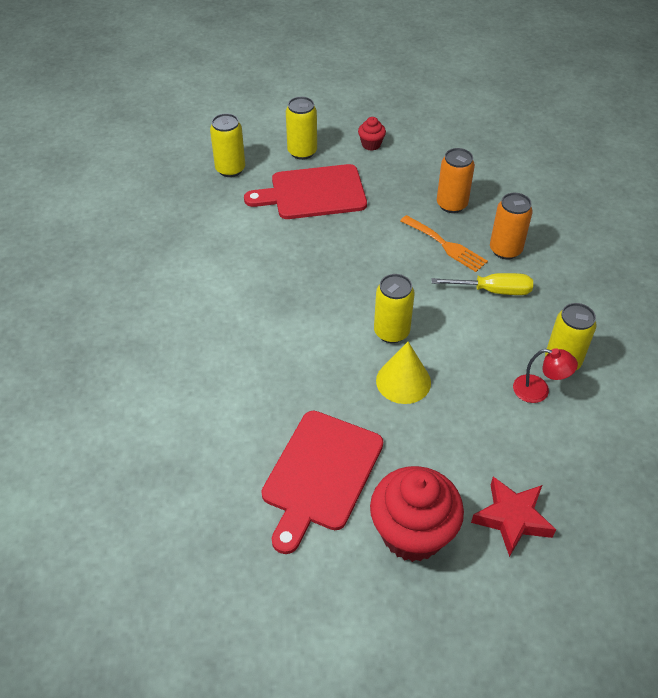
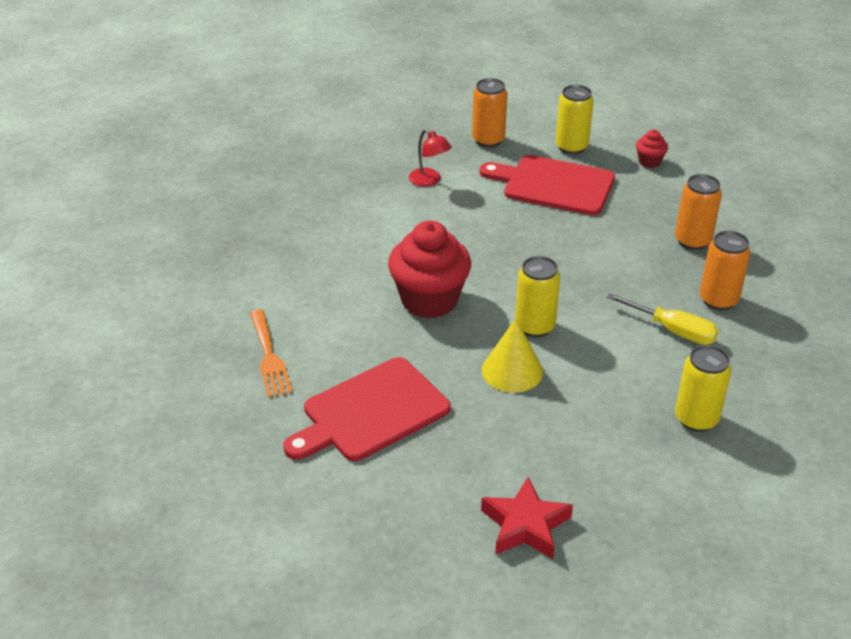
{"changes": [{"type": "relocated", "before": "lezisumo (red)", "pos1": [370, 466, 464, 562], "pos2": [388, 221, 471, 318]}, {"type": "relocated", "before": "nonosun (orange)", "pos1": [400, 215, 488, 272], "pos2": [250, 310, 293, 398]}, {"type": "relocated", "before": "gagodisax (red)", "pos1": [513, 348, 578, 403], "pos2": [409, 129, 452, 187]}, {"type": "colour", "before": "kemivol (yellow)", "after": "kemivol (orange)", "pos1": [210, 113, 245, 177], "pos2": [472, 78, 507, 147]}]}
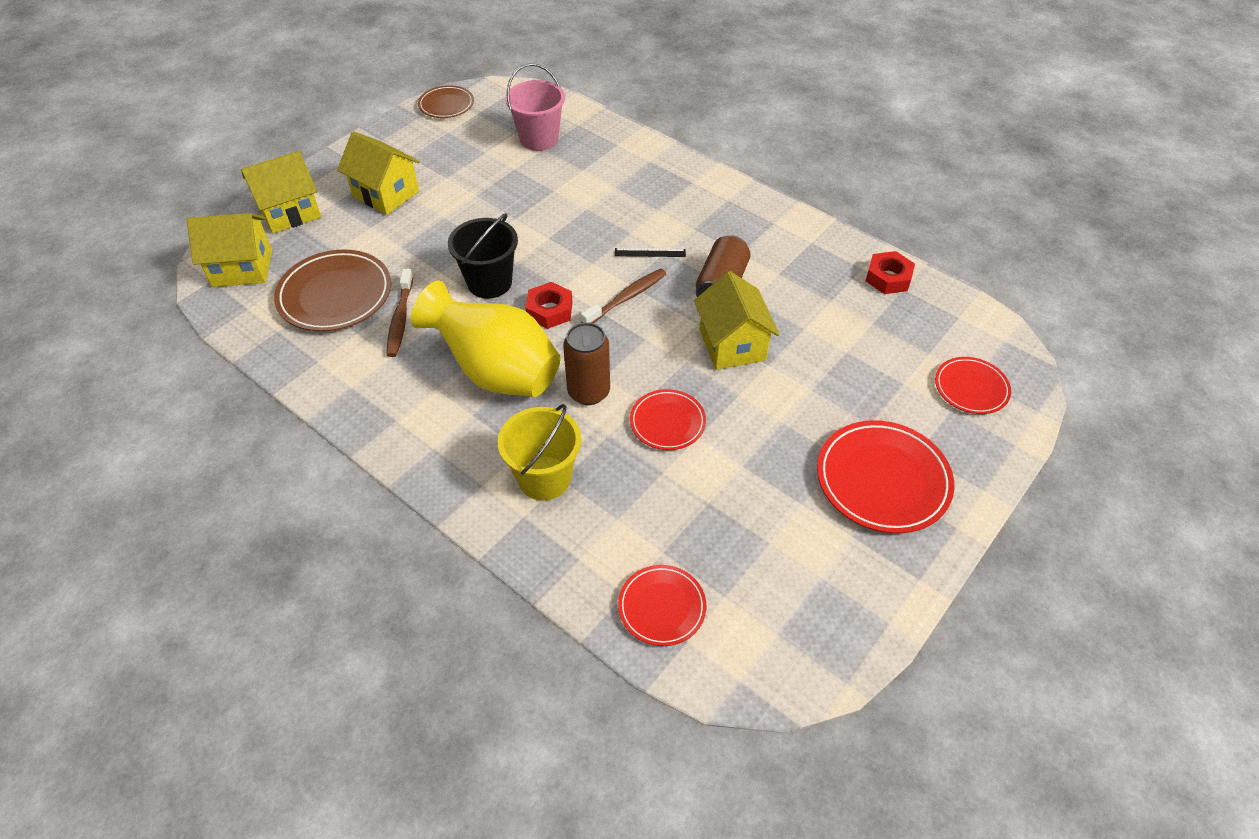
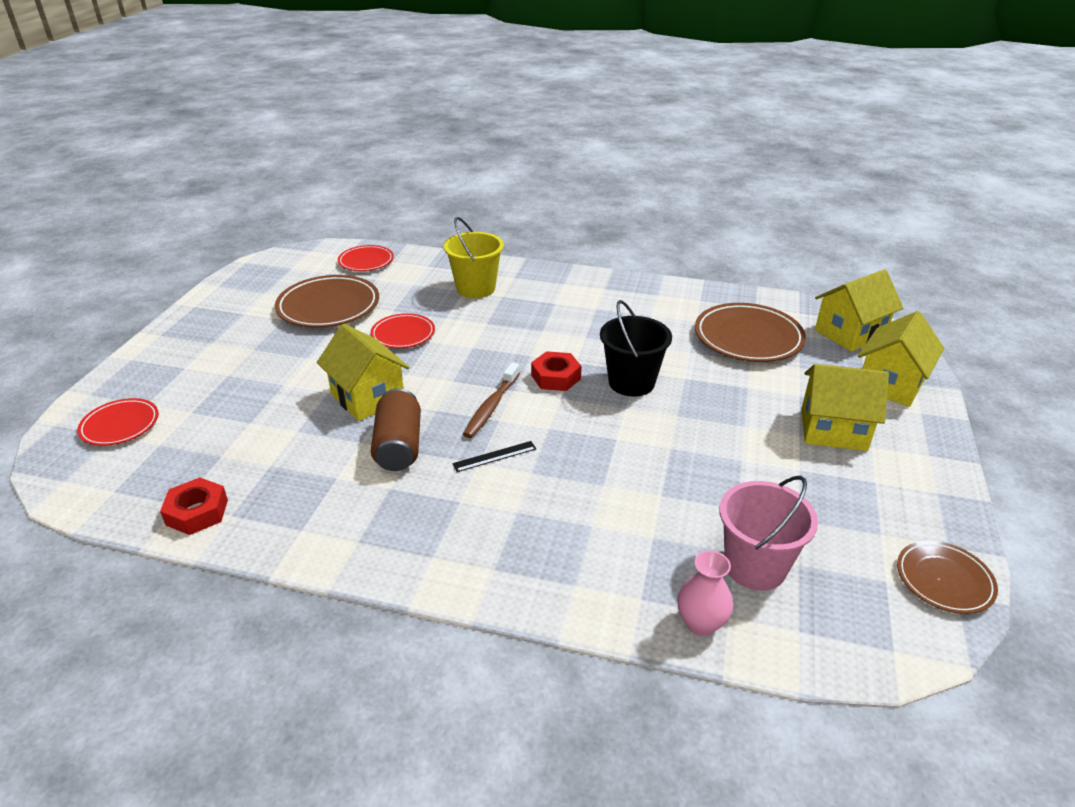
{"changes": [{"type": "missing", "before": "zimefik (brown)", "pos1": [387, 269, 413, 357]}, {"type": "missing", "before": "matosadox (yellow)", "pos1": [411, 280, 561, 397]}, {"type": "missing", "before": "kemivol (brown)", "pos1": [563, 322, 610, 405]}, {"type": "missing", "before": "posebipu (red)", "pos1": [817, 420, 954, 534]}, {"type": "appeared", "after": "posebipu (brown)", "pos2": [275, 275, 379, 328]}, {"type": "appeared", "after": "matosadox (pink)", "pos2": [677, 551, 733, 636]}]}
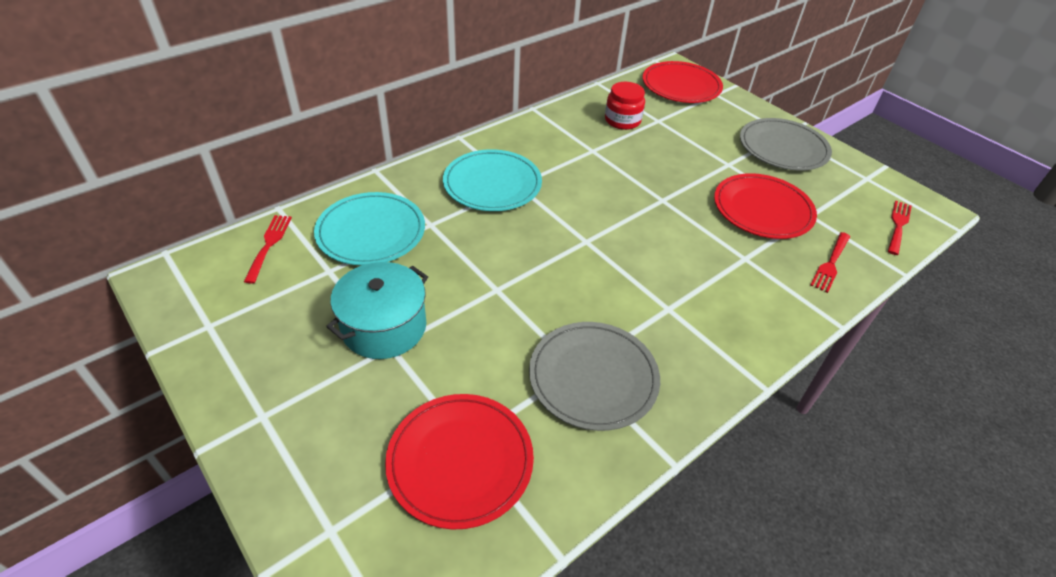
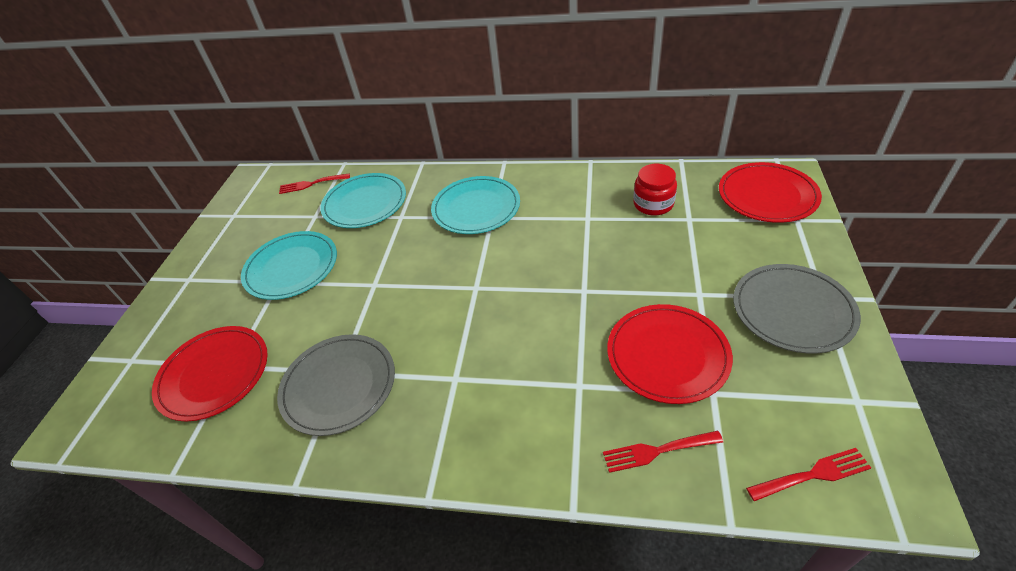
{"changes": [{"type": "exchanged", "before": "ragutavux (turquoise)", "after": "posebipu (turquoise)", "pos1": [326, 262, 428, 359], "pos2": [241, 231, 337, 300]}, {"type": "spun", "before": "nonosun (red)", "pos1": [244, 215, 292, 284], "pos2": [279, 173, 350, 194], "turn": -150}]}
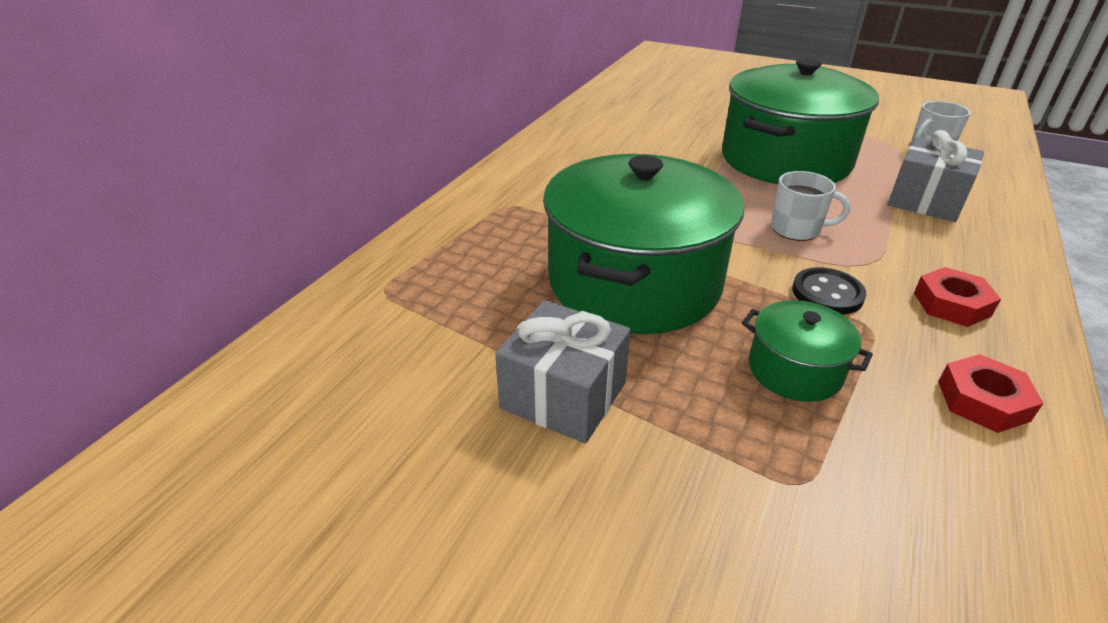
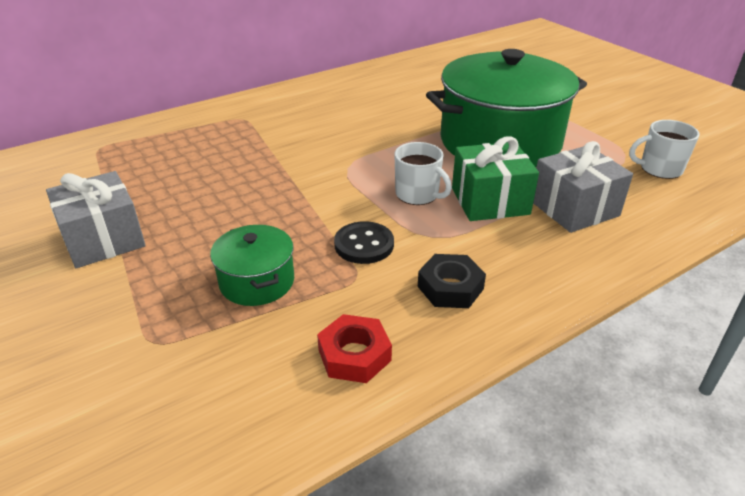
{"changes": [{"type": "missing", "before": "ragutavux (green)", "pos1": [543, 154, 744, 334]}, {"type": "appeared", "after": "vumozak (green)", "pos2": [452, 137, 539, 221]}, {"type": "colour", "before": "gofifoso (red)", "after": "gofifoso (black)", "pos1": [914, 267, 1001, 327], "pos2": [418, 254, 486, 308]}]}
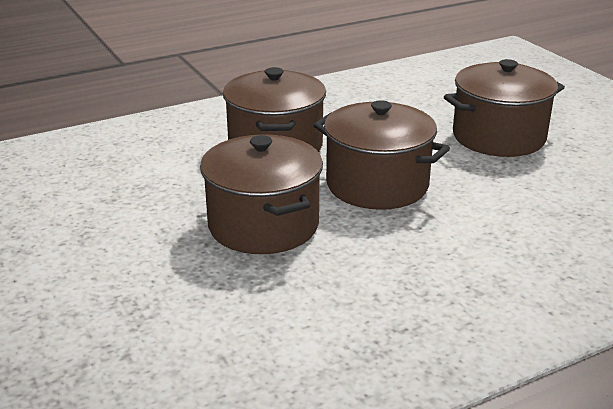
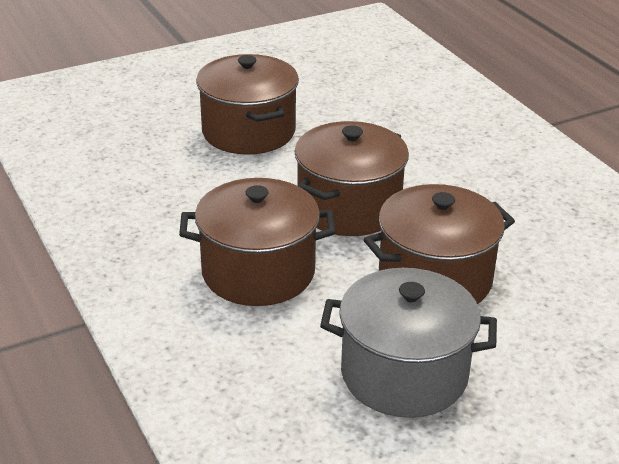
{"changes": [{"type": "appeared", "after": "ragutavux (grey)", "pos2": [320, 268, 497, 418]}]}
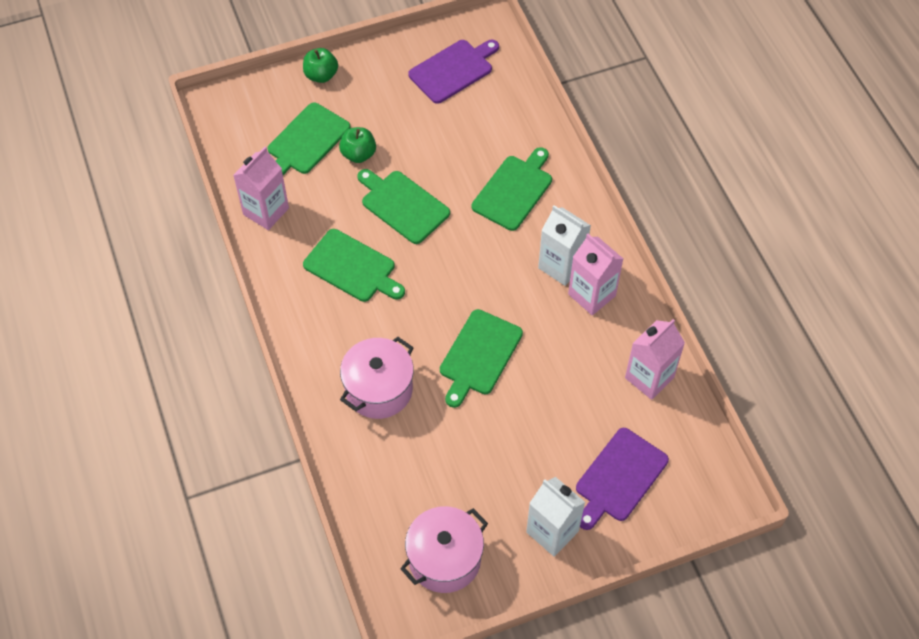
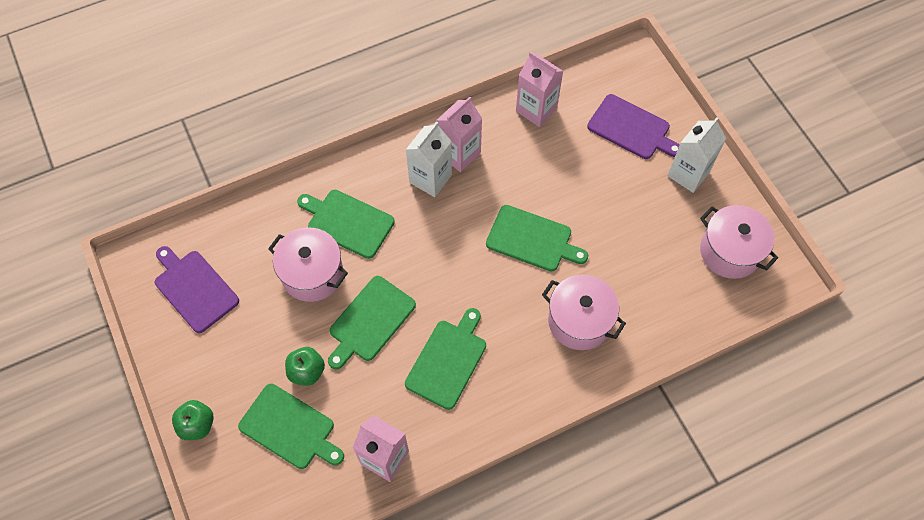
{"changes": [{"type": "appeared", "after": "ragutavux (pink)", "pos2": [268, 228, 348, 302]}]}
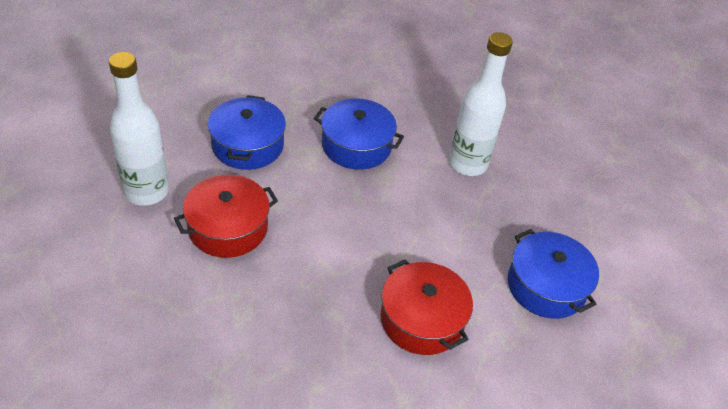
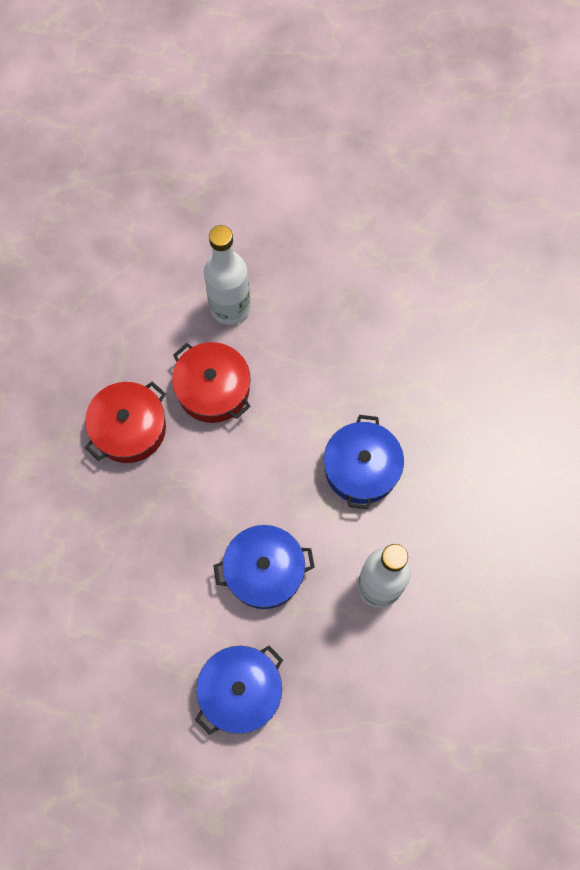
{"changes": [{"type": "relocated", "before": "ragutavux (blue)", "pos1": [208, 95, 286, 170], "pos2": [213, 525, 315, 609]}, {"type": "relocated", "before": "ragutavux (red)", "pos1": [380, 259, 473, 355], "pos2": [85, 382, 166, 463]}]}
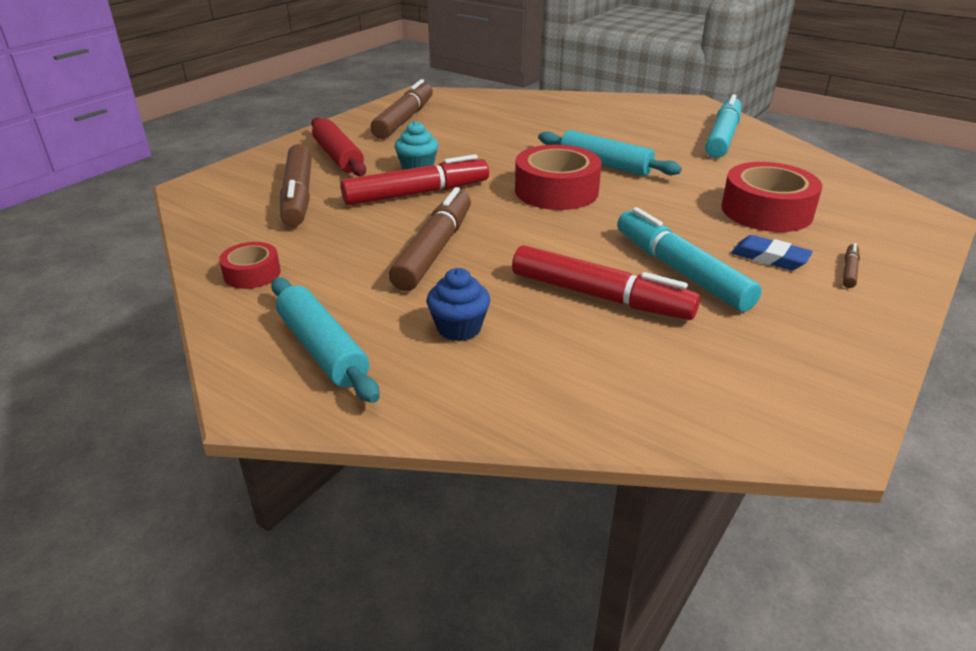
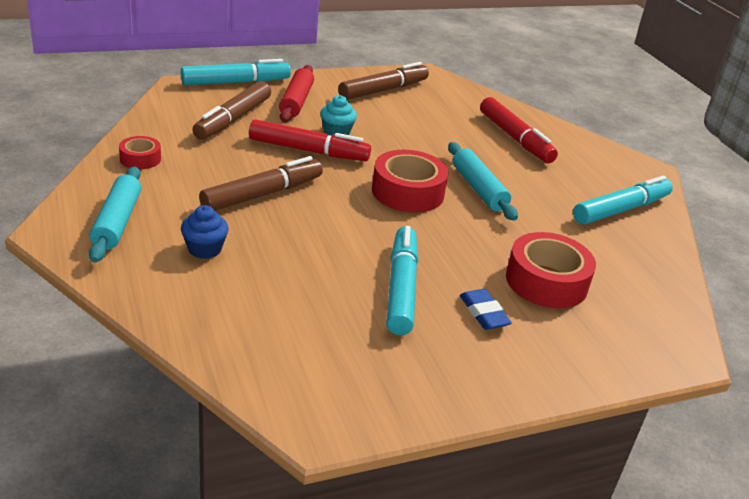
{"changes": [{"type": "missing", "before": "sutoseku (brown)", "pos1": [842, 243, 860, 288]}, {"type": "appeared", "after": "sutoseku (turquoise)", "pos2": [181, 59, 291, 86]}, {"type": "relocated", "before": "sutoseku (red)", "pos1": [512, 245, 700, 320], "pos2": [480, 97, 558, 163]}]}
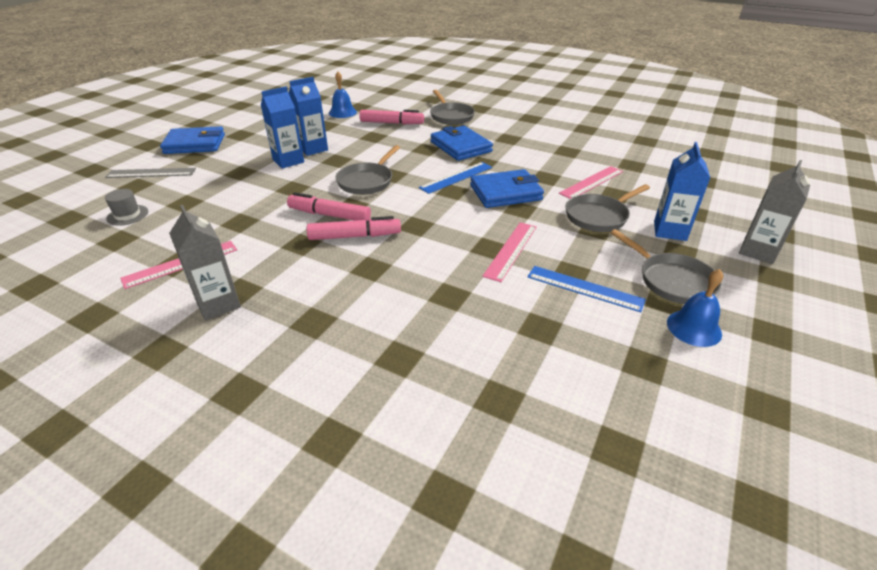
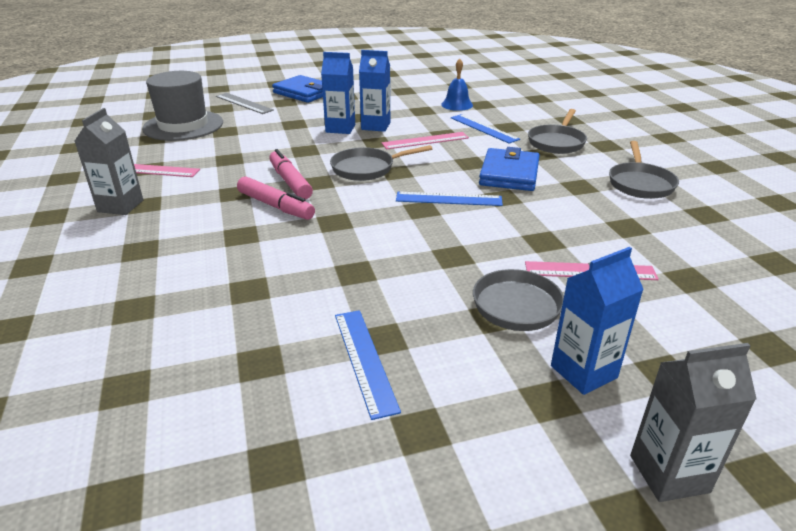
{"changes": [{"type": "missing", "before": "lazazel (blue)", "pos1": [470, 169, 544, 208]}, {"type": "missing", "before": "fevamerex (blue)", "pos1": [667, 269, 723, 347]}, {"type": "relocated", "before": "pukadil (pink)", "pos1": [482, 222, 537, 282], "pos2": [382, 132, 469, 149]}, {"type": "relocated", "before": "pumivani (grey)", "pos1": [611, 229, 721, 304], "pos2": [609, 141, 679, 199]}, {"type": "exchanged", "before": "sutoseku (pink)", "after": "pukadil (blue)", "pos1": [359, 110, 424, 124], "pos2": [451, 114, 520, 144]}, {"type": "size", "before": "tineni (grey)", "pos1": [105, 189, 148, 226], "pos2": [142, 71, 223, 141], "scale": 2.33}]}
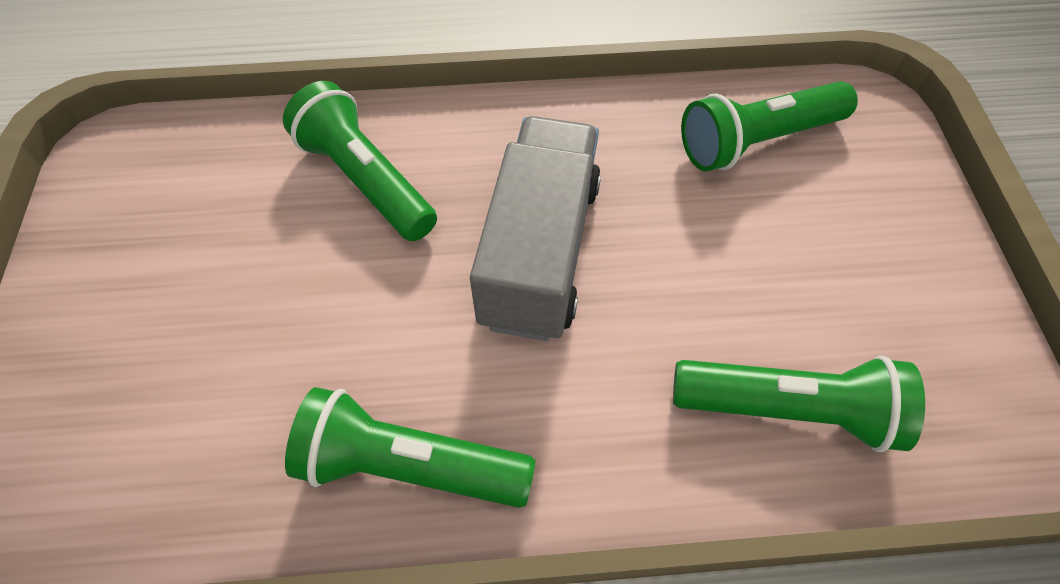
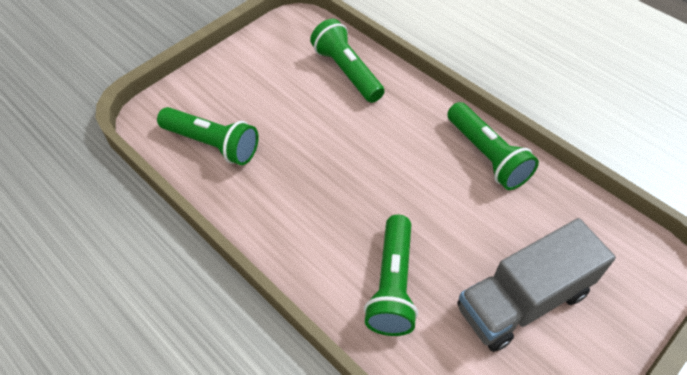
{"changes": [{"type": "relocated", "before": "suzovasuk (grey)", "pos1": [470, 116, 601, 341], "pos2": [457, 218, 616, 352]}]}
